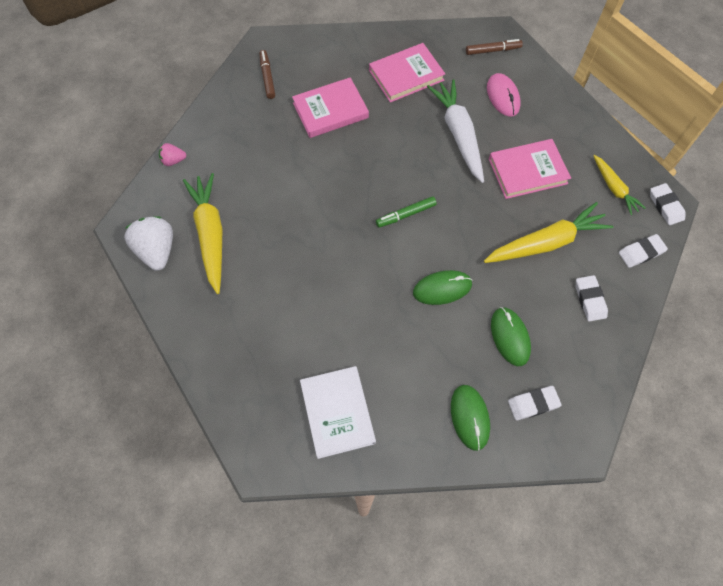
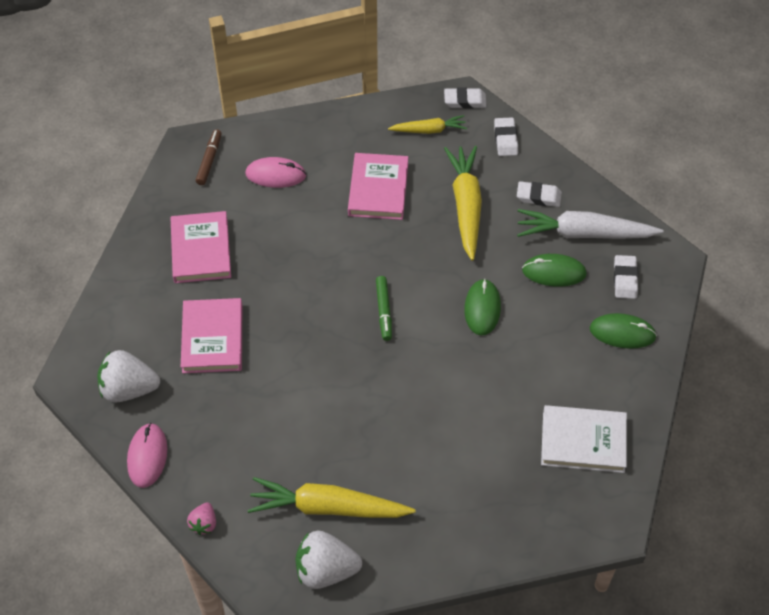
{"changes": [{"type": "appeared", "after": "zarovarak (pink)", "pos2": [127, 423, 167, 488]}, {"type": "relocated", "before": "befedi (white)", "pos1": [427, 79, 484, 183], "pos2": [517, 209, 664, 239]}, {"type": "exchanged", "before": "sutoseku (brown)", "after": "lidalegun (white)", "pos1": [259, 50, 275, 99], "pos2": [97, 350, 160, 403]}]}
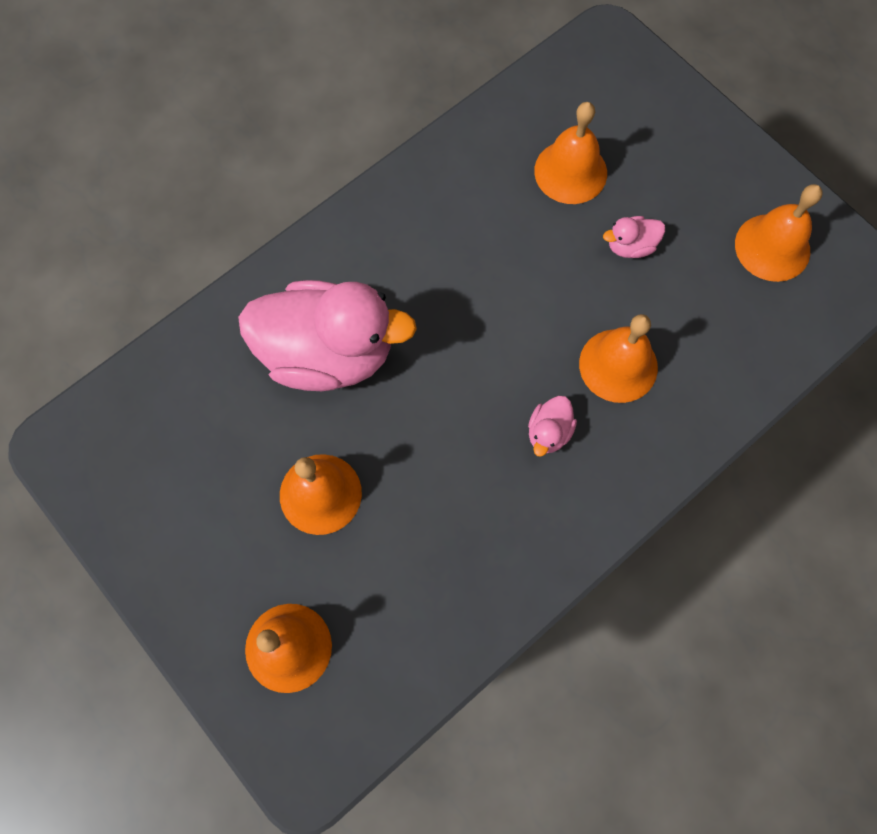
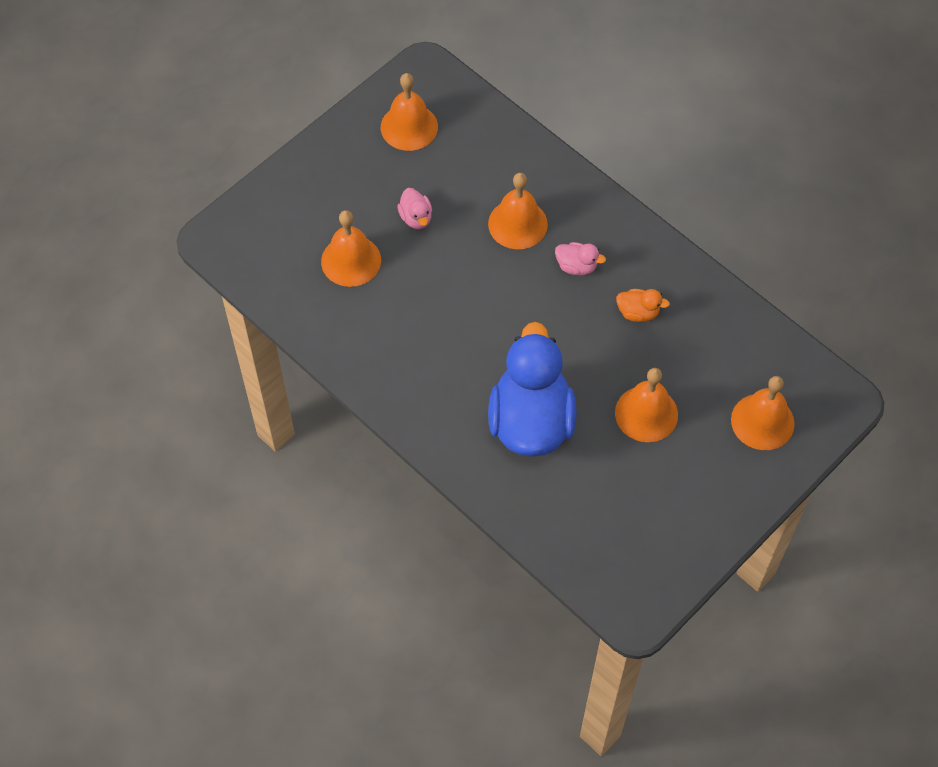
{"changes": [{"type": "appeared", "after": "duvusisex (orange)", "pos2": [616, 289, 670, 322]}, {"type": "colour", "before": "duvusisex (pink)", "after": "duvusisex (blue)", "pos1": [238, 280, 417, 391], "pos2": [488, 322, 577, 457]}]}
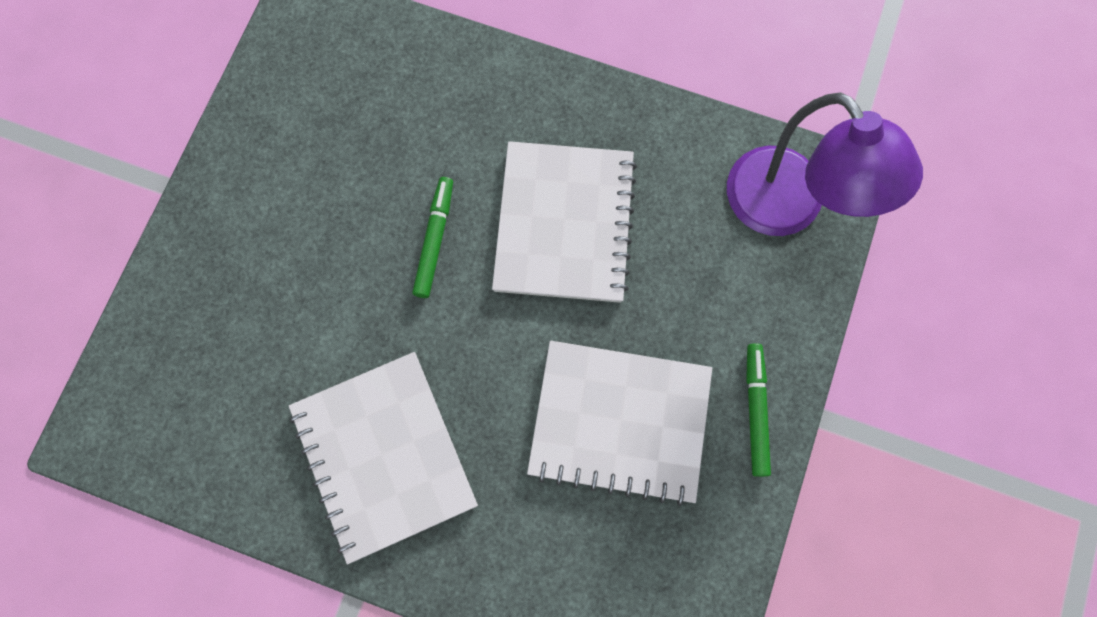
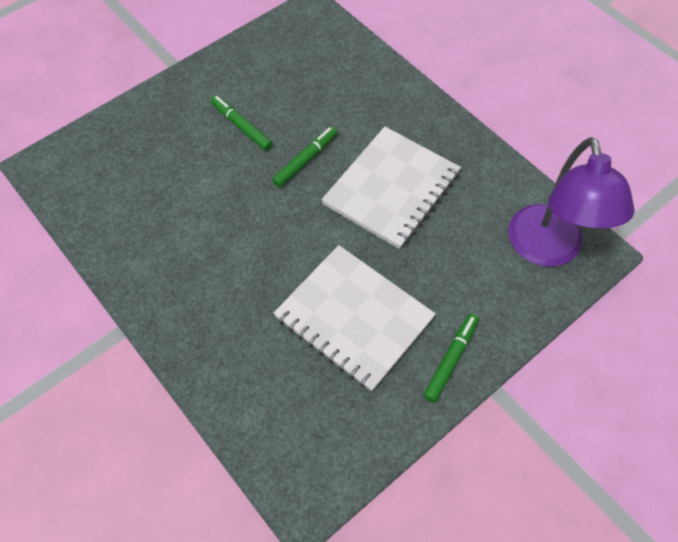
{"changes": [{"type": "missing", "before": "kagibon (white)", "pos1": [289, 352, 478, 564]}, {"type": "appeared", "after": "sutoseku (green)", "pos2": [211, 95, 273, 151]}]}
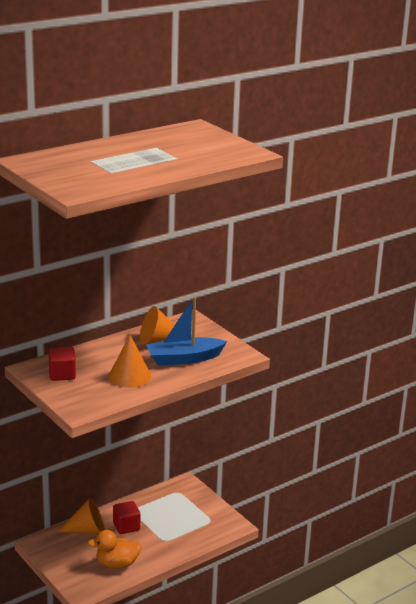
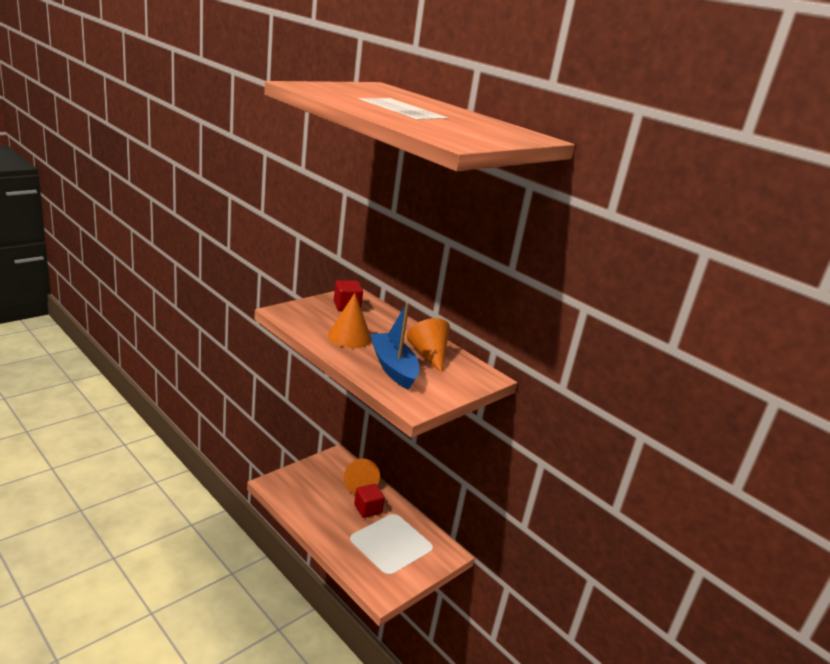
{"changes": [{"type": "missing", "before": "duvusisex (orange)", "pos1": [87, 530, 142, 569]}]}
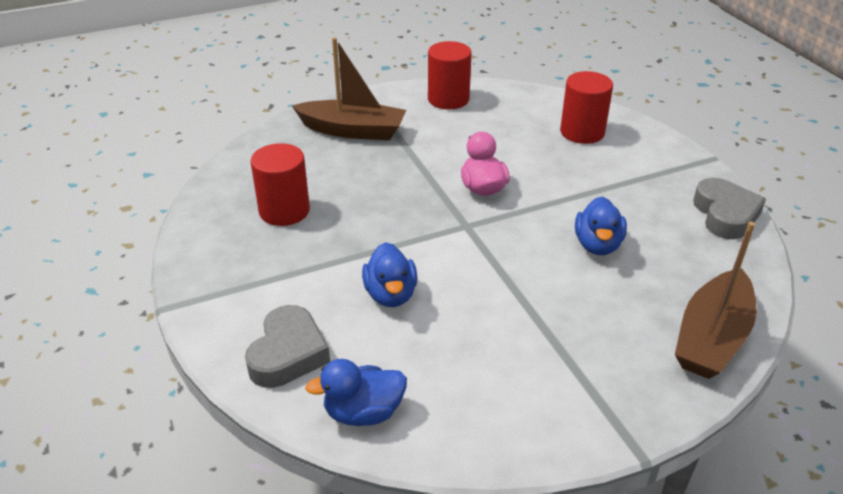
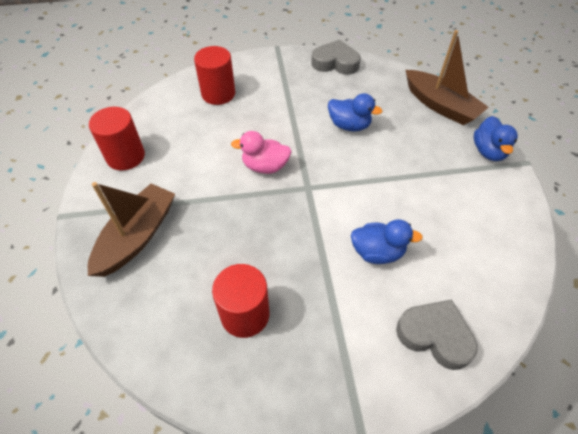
{"changes": [{"type": "relocated", "before": "duvusisex (blue)", "pos1": [305, 359, 407, 426], "pos2": [474, 116, 518, 161]}]}
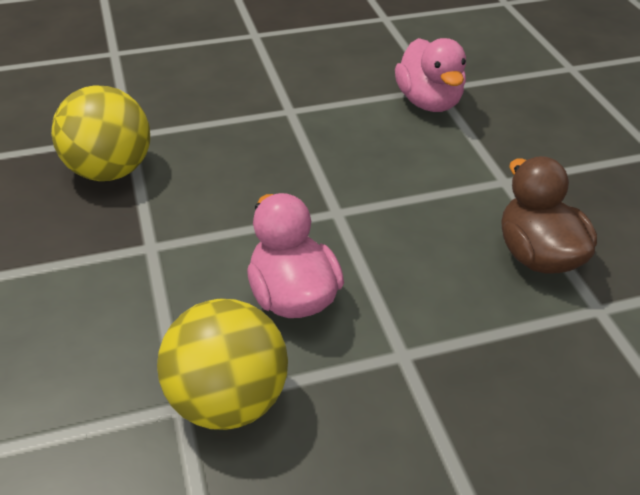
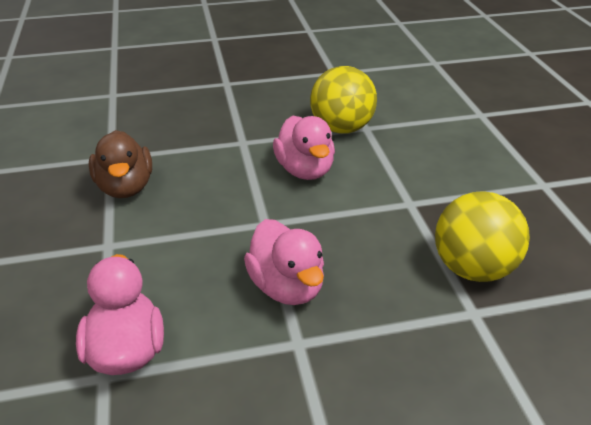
{"changes": [{"type": "appeared", "after": "duvusisex (pink)", "pos2": [244, 219, 324, 305]}]}
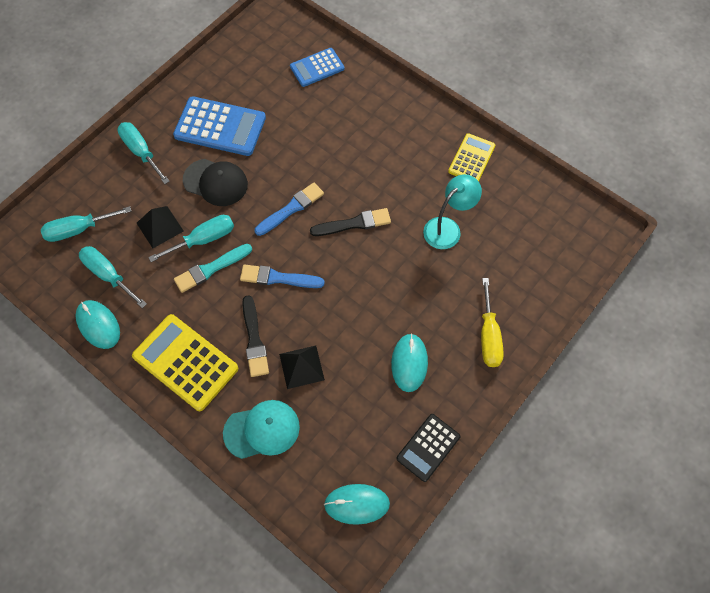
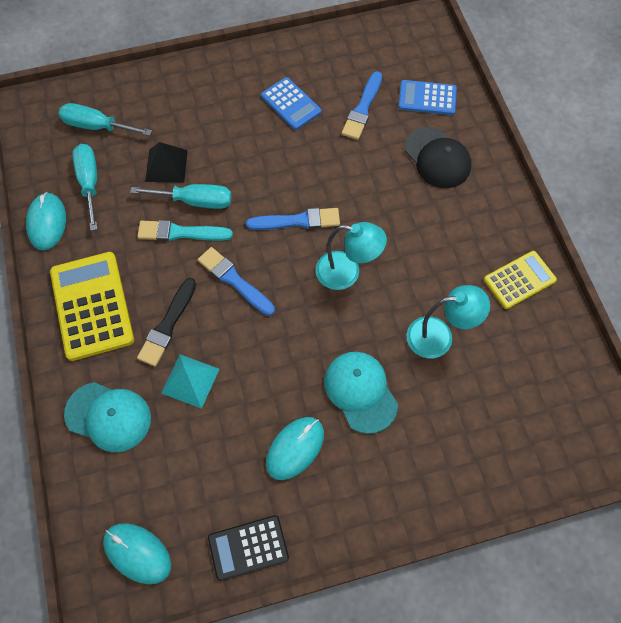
{"changes": [{"type": "missing", "before": "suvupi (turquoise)", "pos1": [117, 122, 170, 184]}, {"type": "missing", "before": "suvupi (yellow)", "pos1": [481, 278, 504, 367]}, {"type": "appeared", "after": "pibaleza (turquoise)", "pos2": [324, 352, 398, 434]}, {"type": "appeared", "after": "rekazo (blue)", "pos2": [341, 71, 382, 140]}, {"type": "relocated", "before": "pibaleza (black)", "pos1": [183, 159, 248, 206], "pos2": [405, 127, 471, 188]}, {"type": "exchanged", "before": "rekazo (black)", "after": "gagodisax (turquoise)", "pos1": [310, 208, 391, 236], "pos2": [316, 222, 387, 290]}, {"type": "colour", "before": "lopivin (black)", "after": "lopivin (turquoise)", "pos1": [279, 346, 325, 389], "pos2": [161, 355, 220, 409]}, {"type": "size", "before": "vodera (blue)", "pos1": [173, 96, 266, 156], "pos2": [261, 77, 322, 130], "scale": 0.61}]}
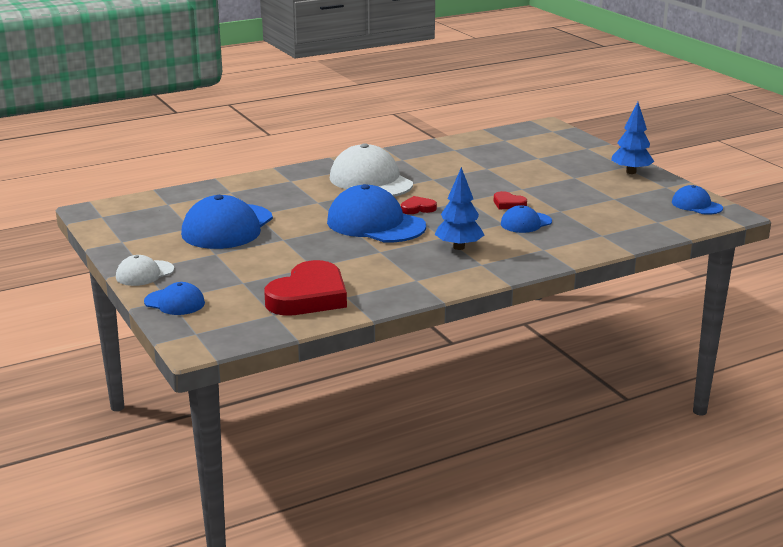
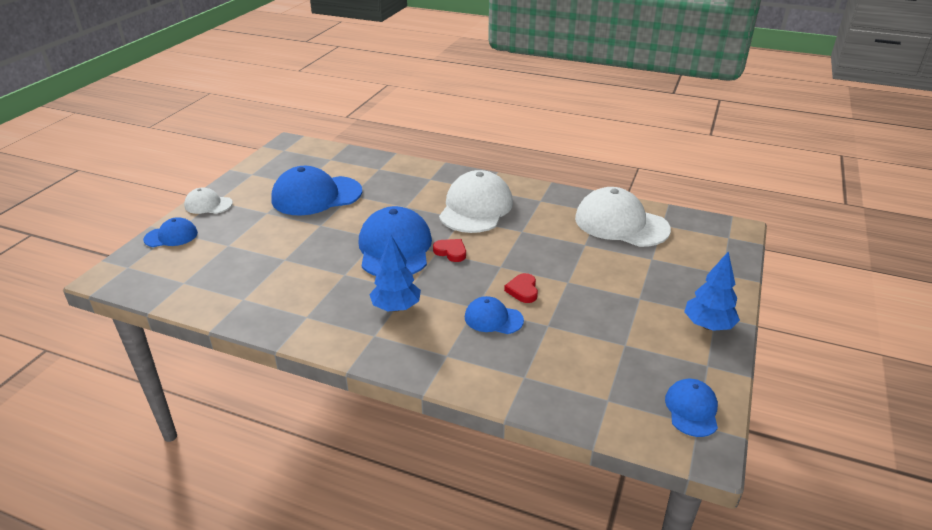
{"changes": [{"type": "missing", "before": "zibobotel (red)", "pos1": [264, 260, 347, 316]}, {"type": "appeared", "after": "pibaleza (white)", "pos2": [575, 187, 671, 247]}, {"type": "spun", "before": "pibaleza (blue)", "pos1": [144, 282, 205, 315], "pos2": [143, 217, 198, 247], "turn": -90}]}
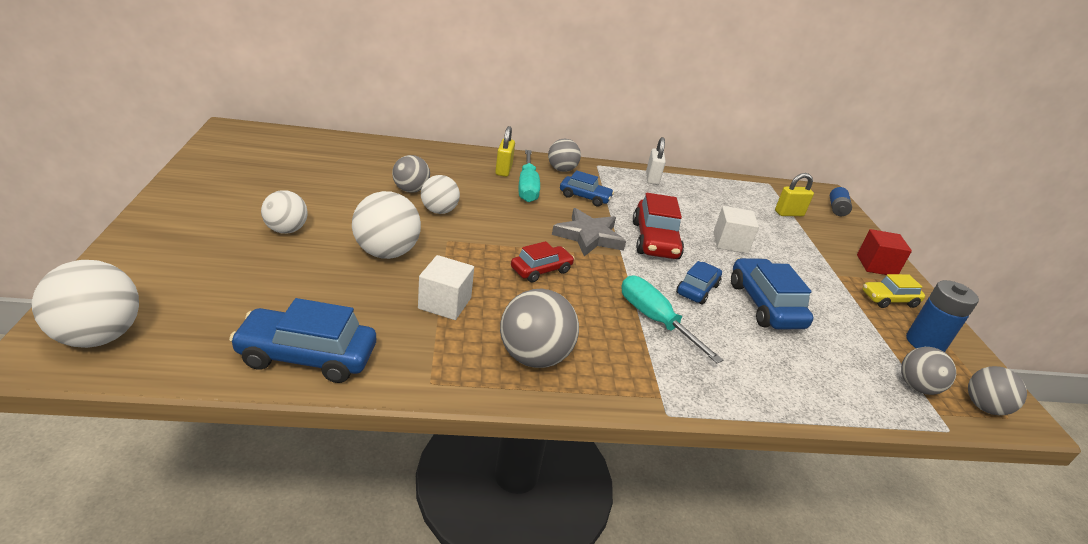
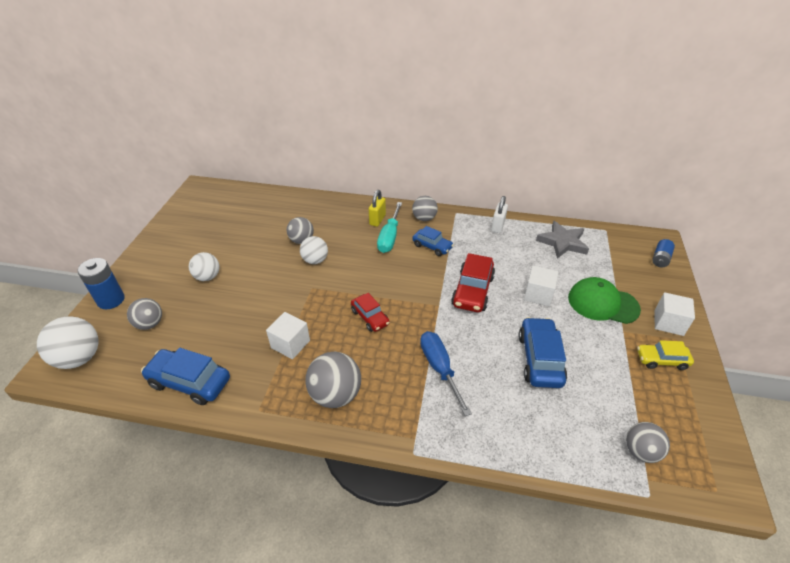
{"changes": [{"type": "missing", "before": "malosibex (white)", "pos1": [352, 191, 421, 259]}, {"type": "missing", "before": "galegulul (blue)", "pos1": [676, 261, 722, 304]}, {"type": "missing", "before": "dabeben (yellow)", "pos1": [775, 173, 814, 216]}, {"type": "appeared", "after": "pibaleza (green)", "pos2": [568, 277, 641, 324]}, {"type": "relocated", "before": "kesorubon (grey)", "pos1": [552, 208, 626, 256], "pos2": [536, 221, 589, 259]}, {"type": "relocated", "before": "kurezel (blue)", "pos1": [906, 280, 979, 352], "pos2": [77, 258, 125, 309]}, {"type": "relocated", "before": "malosibex (grey)", "pos1": [968, 366, 1027, 415], "pos2": [127, 298, 162, 330]}, {"type": "colour", "before": "suvupi (turquoise)", "after": "suvupi (blue)", "pos1": [621, 275, 723, 363], "pos2": [420, 331, 472, 416]}, {"type": "colour", "before": "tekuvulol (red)", "after": "tekuvulol (white)", "pos1": [857, 229, 912, 275], "pos2": [654, 292, 695, 336]}, {"type": "spun", "before": "galegulul (red)", "pos1": [511, 241, 575, 283], "pos2": [351, 293, 390, 332], "turn": 75}]}
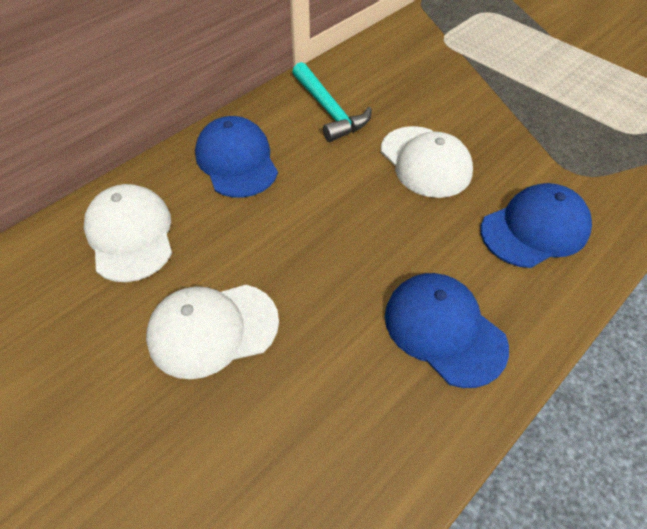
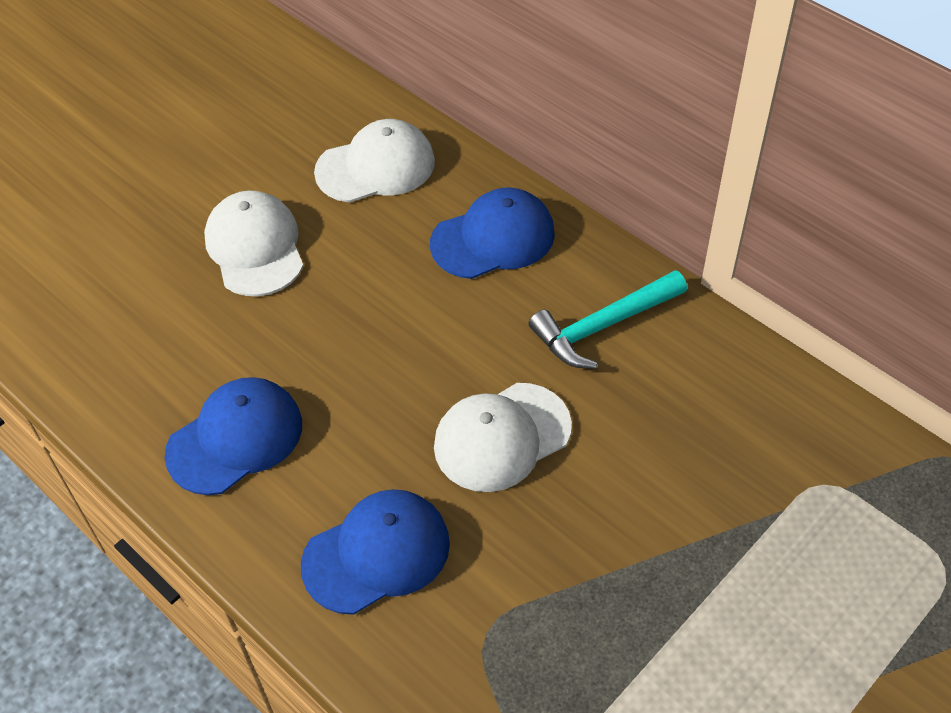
{"changes": [{"type": "spun", "before": "pibaleza (blue)", "pos1": [481, 183, 592, 268], "pos2": [301, 489, 450, 615], "turn": -90}]}
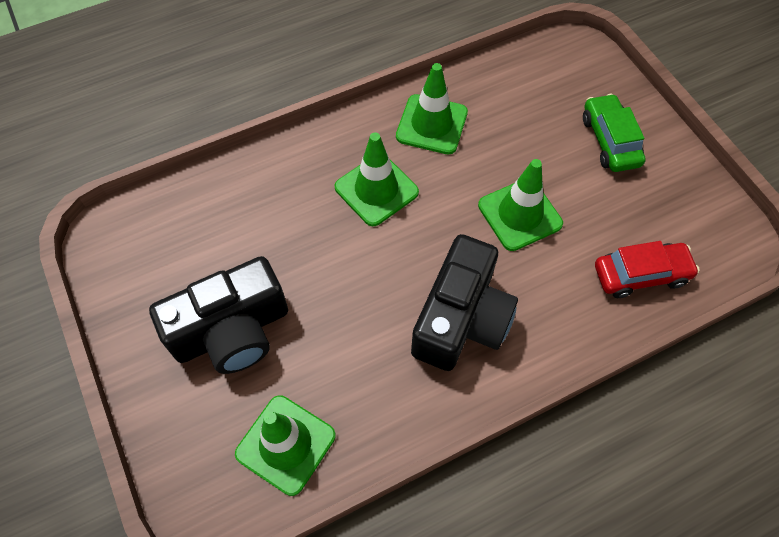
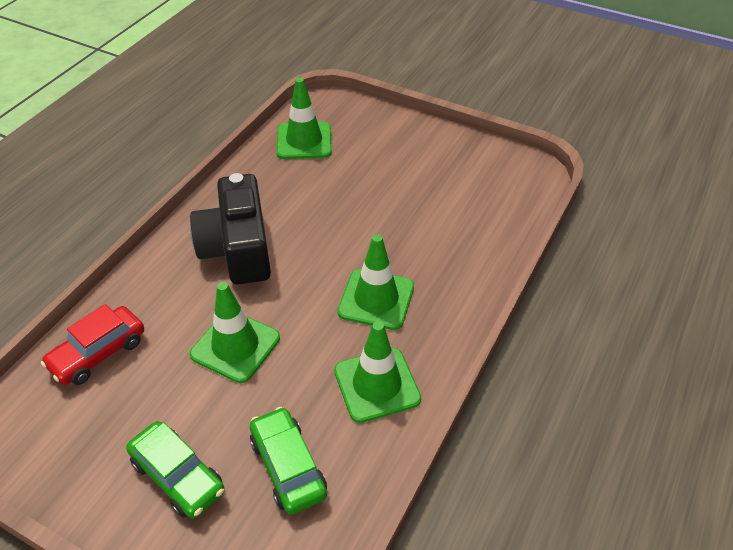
{"changes": [{"type": "missing", "before": "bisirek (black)", "pos1": [149, 256, 288, 374]}, {"type": "appeared", "after": "galegulul (green)", "pos2": [250, 407, 327, 515]}]}
